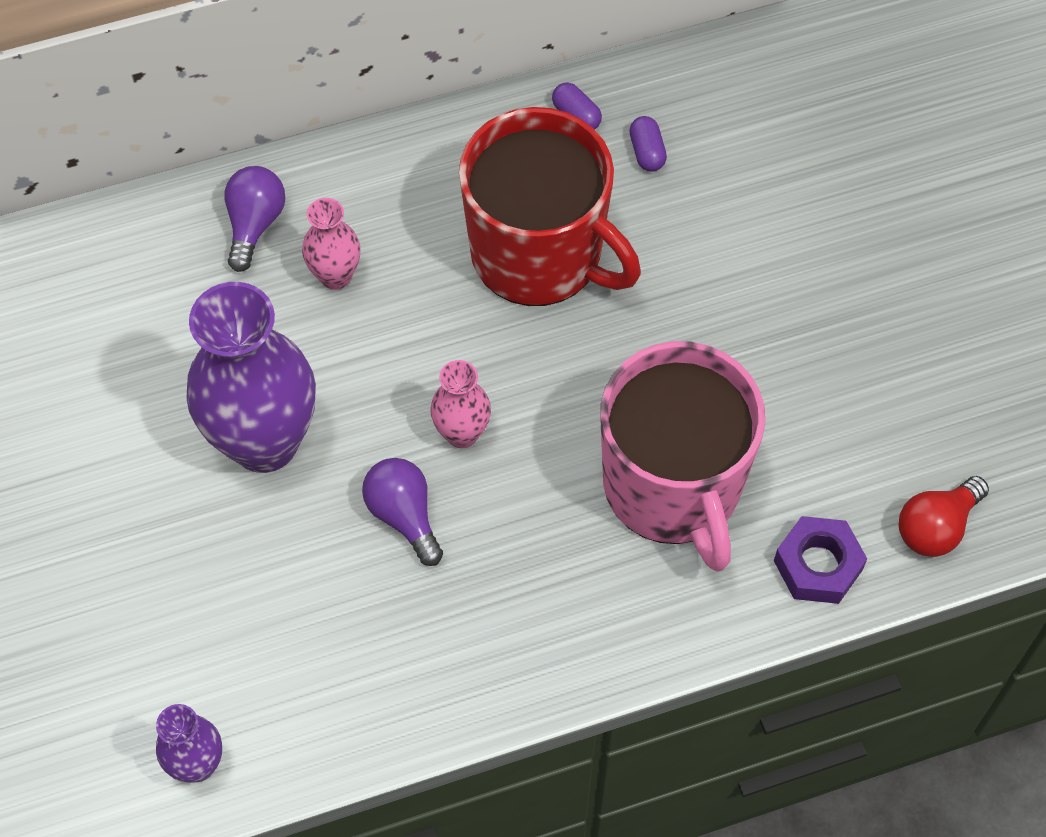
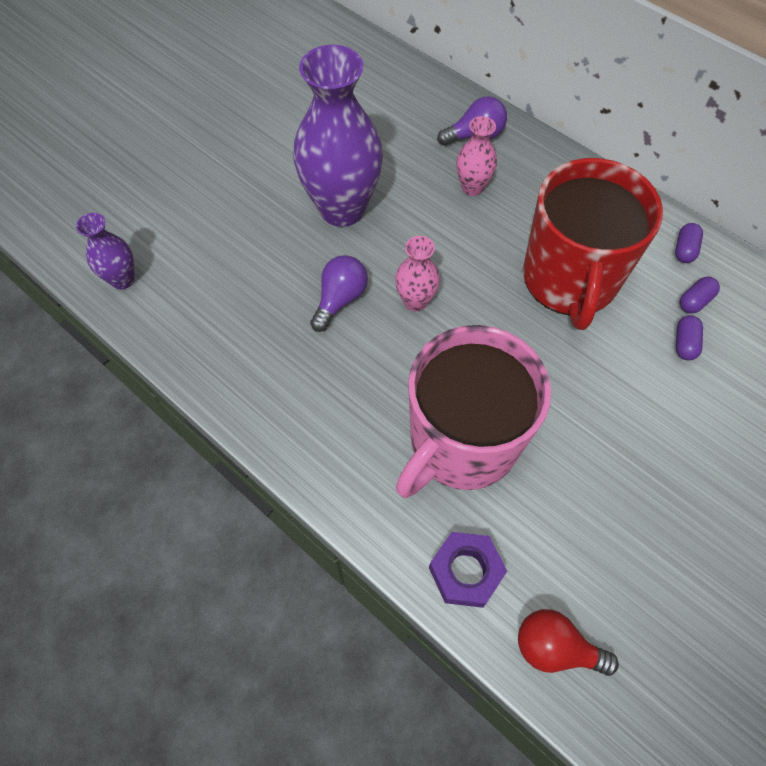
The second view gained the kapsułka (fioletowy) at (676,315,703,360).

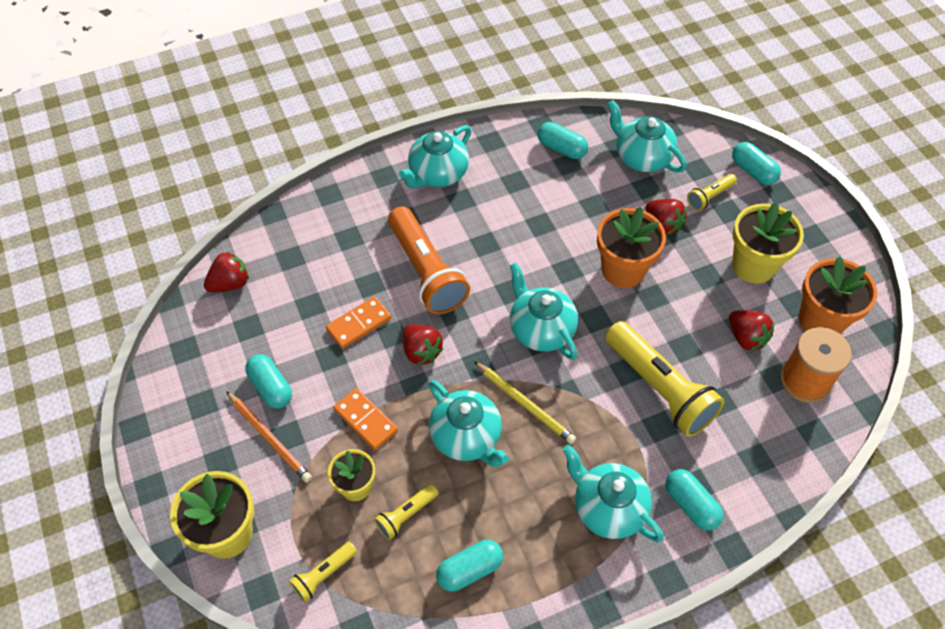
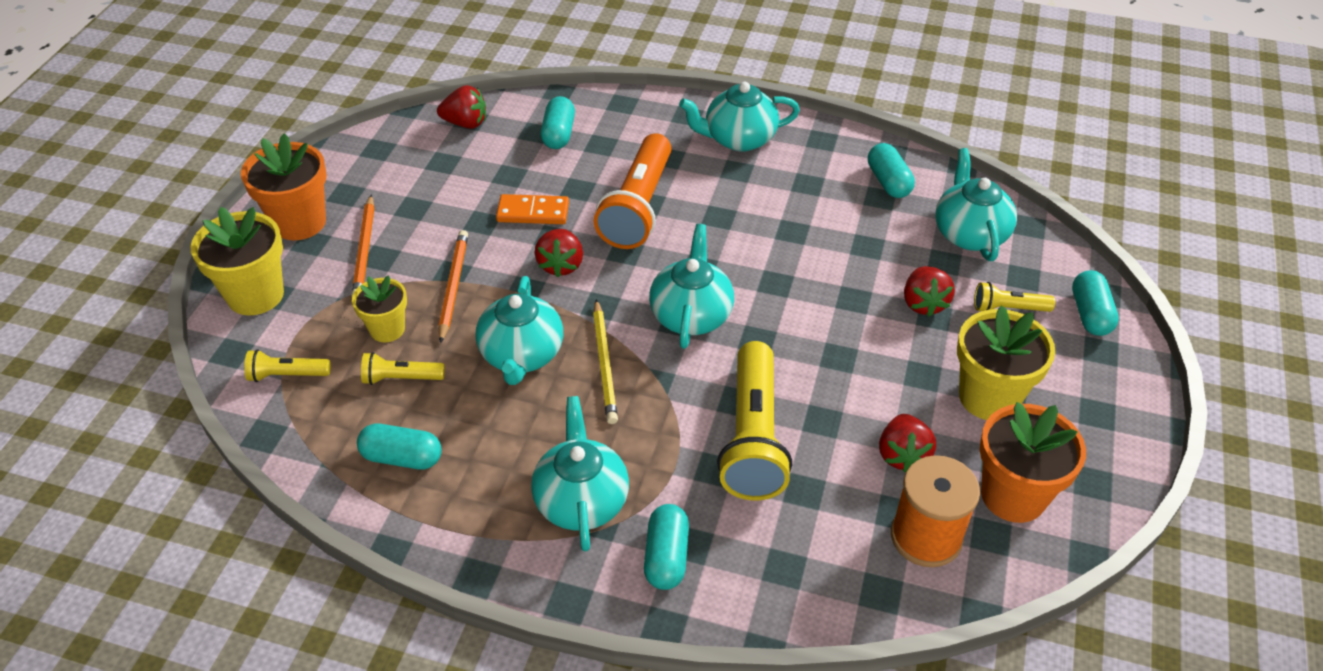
The kapsułka (turkusowy) ended up elsewhere, having gone from (245,354,292,409) to (541,96,575,149).
Where the kostka domina (pomarańczowy) stood at (333,388,398,450), the ołówek (pomarańczowy) came to stand at (438,230,468,343).
The doniczka (pomarańczowy) ended up elsewhere, having gone from (597,207,666,288) to (241,133,327,240).

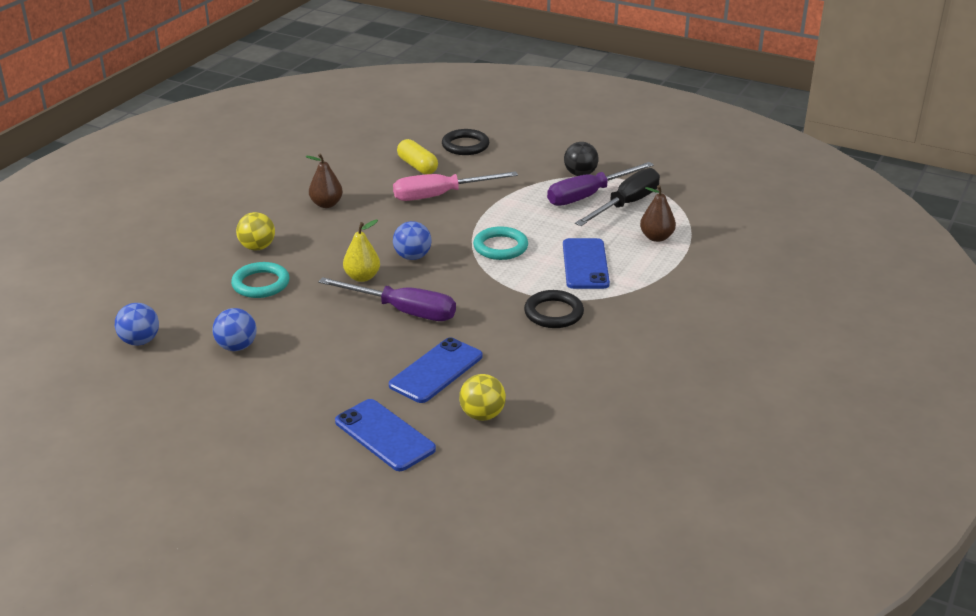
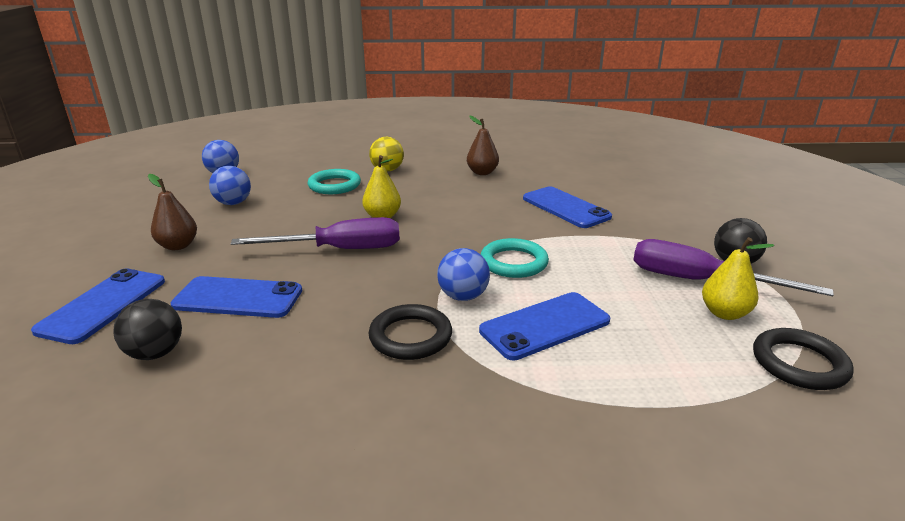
The śrubokręt (fioletowy) at (318,277,456,321) ended up facing another way, 90 degrees counterclockwise from before.
Where the śrubokręt (różowy) stood at (393,171,518,201), the telefon (niebieski) came to stand at (523,186,612,228).
The piłka (niebieski) ended up elsewhere, having gone from (393,221,432,260) to (437,248,490,301).
The second view lost the kapsułka (żółty) at (397,139,438,174).
The pierścień (czarny) ended up elsewhere, having gone from (442,129,489,155) to (753,328,854,390).
What was the piłka (żółty) at (459,374,506,421) turned into the piłka (czarny) at (113,299,182,360).
Where the śrubokręt (czarny) stood at (575,168,660,226), the gruszka (żółty) came to stand at (702,237,774,320).
The gruszka (brązowy) ended up elsewhere, having gone from (640,185,676,242) to (148,174,197,250).

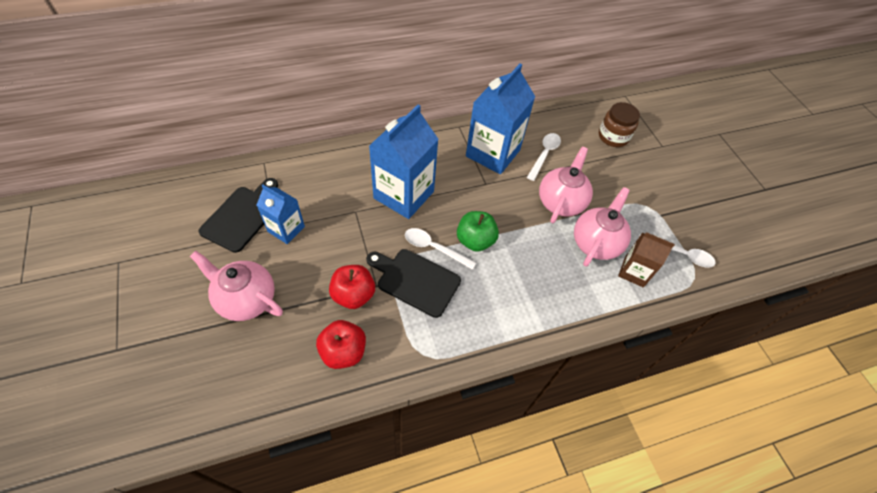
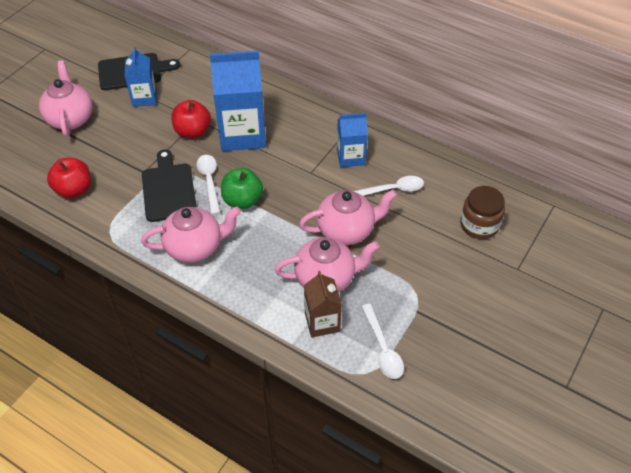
The jabłko (czerwony) ended up elsewhere, having gone from (329,265,375,309) to (171,100,211,138).
The size of the karton mleka (niebieski) at (466,63,535,174) changed by a factor of 0.56.
The second view gained the imbryk (różowy) at (141,206,241,263).

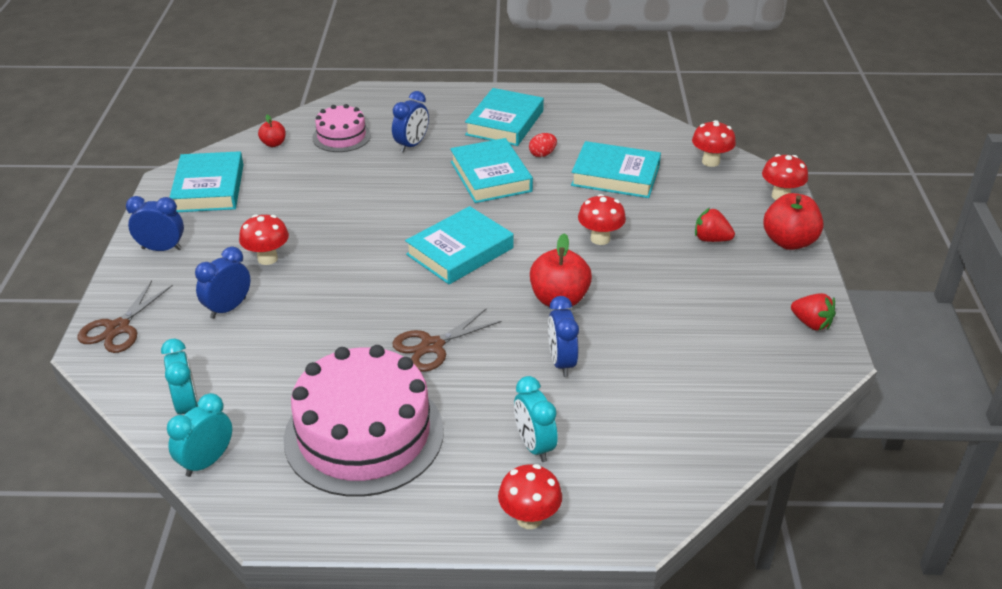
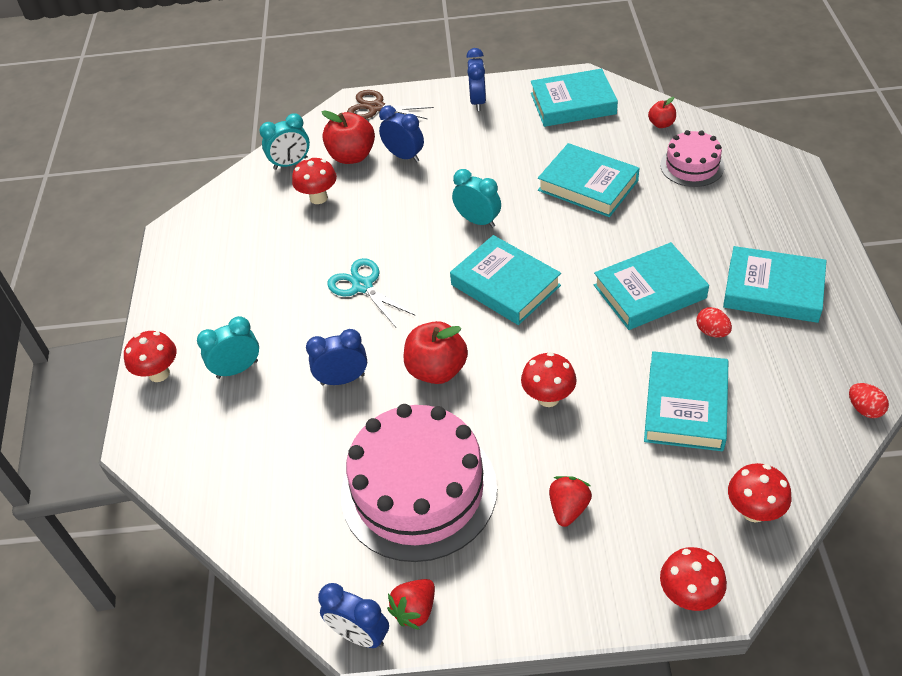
The budzik (turkusowy) ended up elsewhere, having gone from (167,393,232,477) to (452,169,501,228).
The grzyb (czerwony) ended up elsewhere, having gone from (239,214,289,265) to (292,157,337,204).
The tort (różowy) ended up elsewhere, having gone from (284,345,444,497) to (341,404,497,562).
The budzik (niebieski) ended up elsewhere, having gone from (392,91,429,153) to (318,583,389,648).
What was the nożyczki (brązowy) at (392,309,502,372) turned into the nożyczki (turkusowy) at (327,258,416,327).
The jabłko (czerwony) ended up elsewhere, having gone from (763,193,823,250) to (321,110,375,164).
The second view gained the książka (turkusowy) at (538,143,640,217).
The second view gained the jajko (czerwony) at (849,383,889,418).

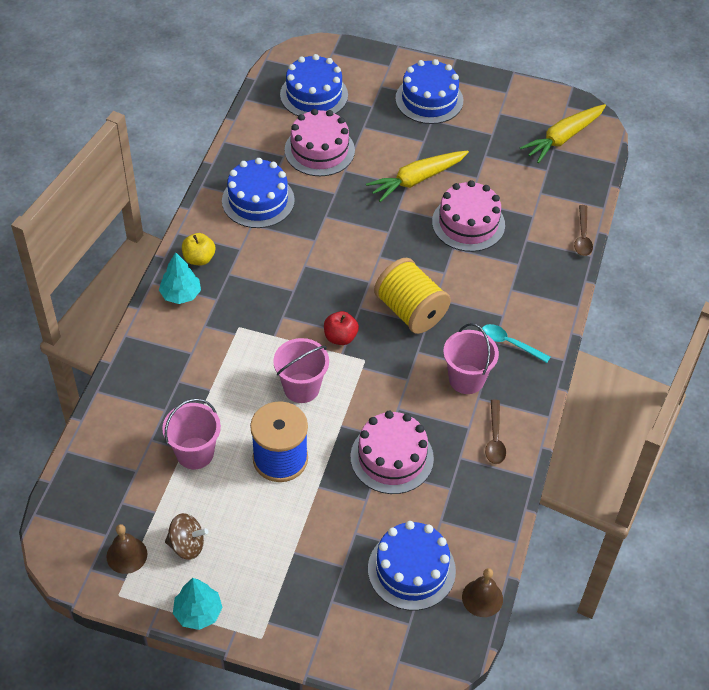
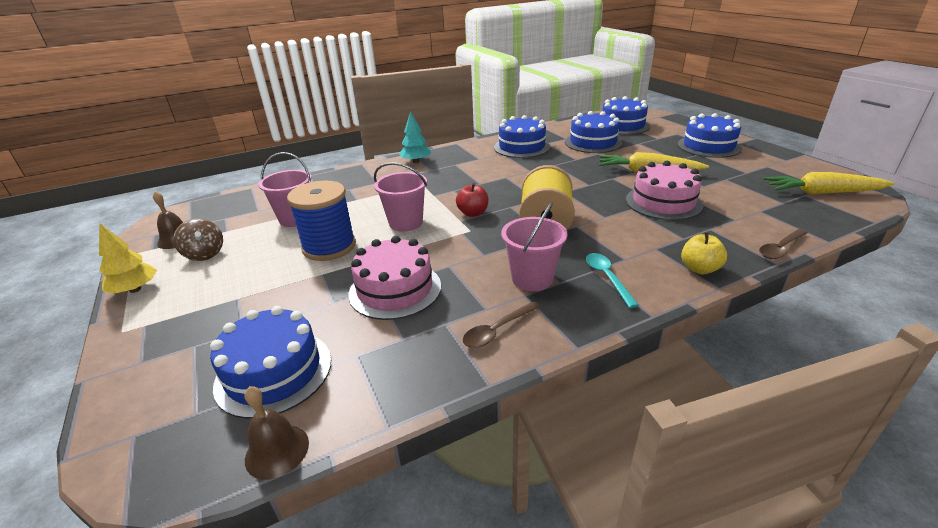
What was the drzewko (turkusowy) at (173,578,223,630) turned into the drzewko (żółty) at (99,223,157,293).
The jabłko (żółty) ended up elsewhere, having gone from (182,233,215,265) to (681,232,727,274).
What was the tort (różowy) at (285,109,355,176) turned into the tort (niebieski) at (565,111,622,153).

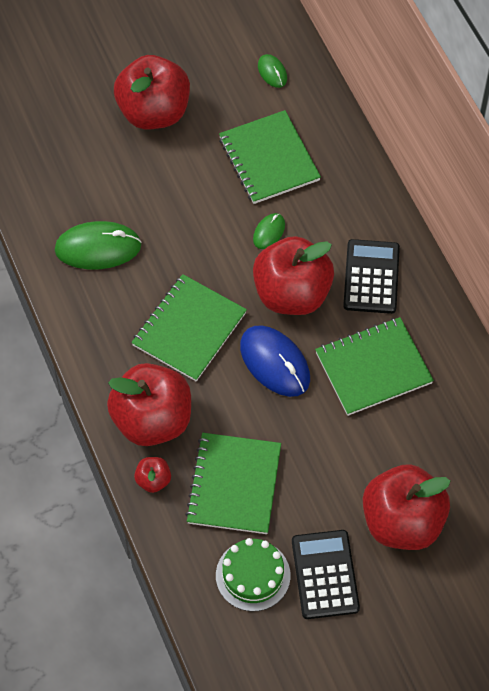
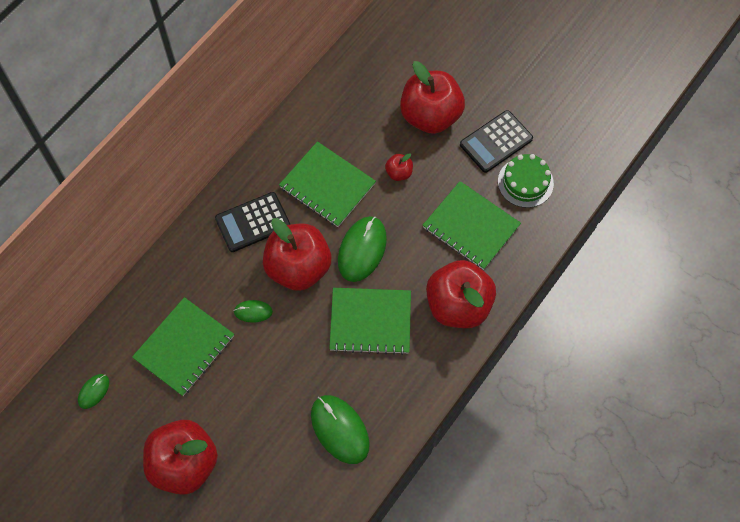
The jabłko (czerwony) ended up elsewhere, having gone from (134,457,171,493) to (385,153,413,181).
The zeszyt (zielony) at (185,433,281,534) ended up facing another way, 60 degrees clockwise from before.
What was the myszka (niebieski) at (240,325,310,397) turned into the myszka (zielony) at (338,216,387,282).

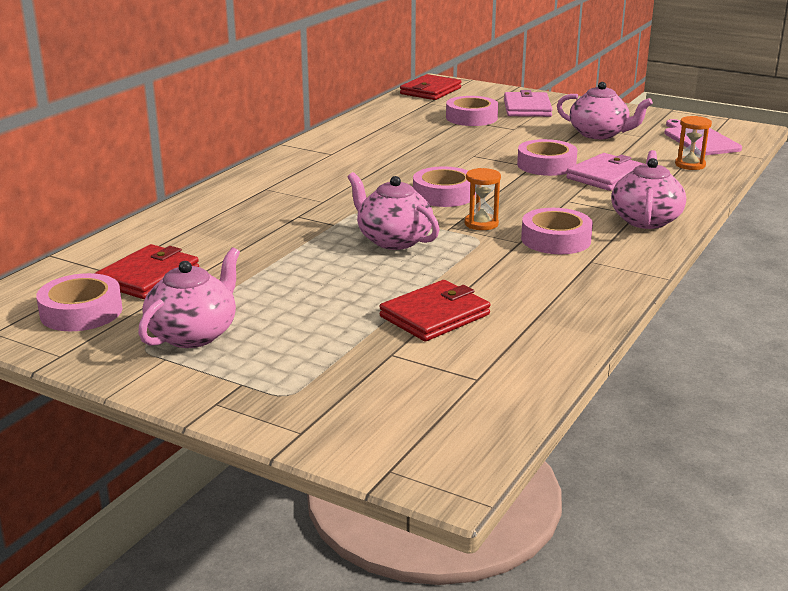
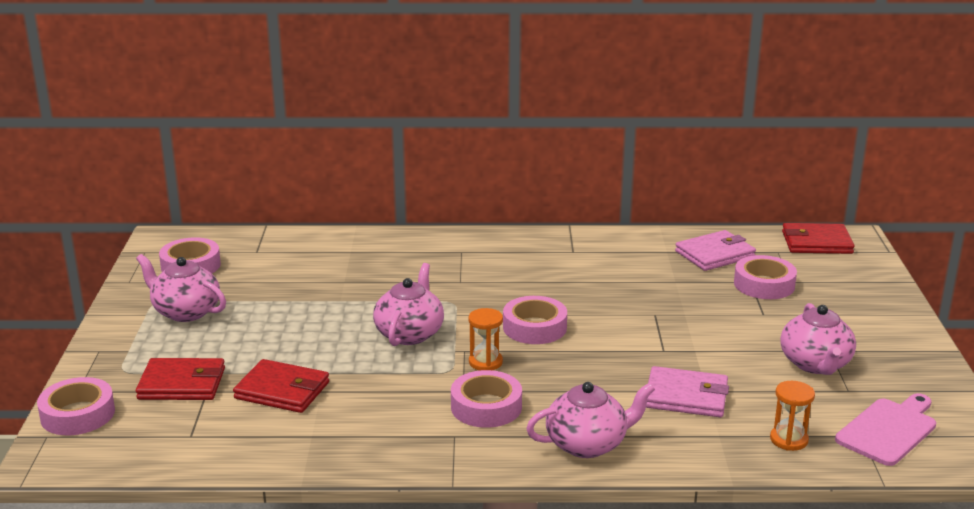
The portfel (czerwony) ended up elsewhere, having gone from (95,244,199,299) to (136,358,225,400).
The imbryk (różowy) at (138,247,240,348) ended up facing another way, 150 degrees counterclockwise from before.
The portfel (różowy) ended up elsewhere, having gone from (504,90,553,117) to (675,230,756,271).
The taśma klejąca (różowy) ended up elsewhere, having gone from (517,139,577,176) to (37,377,115,435).

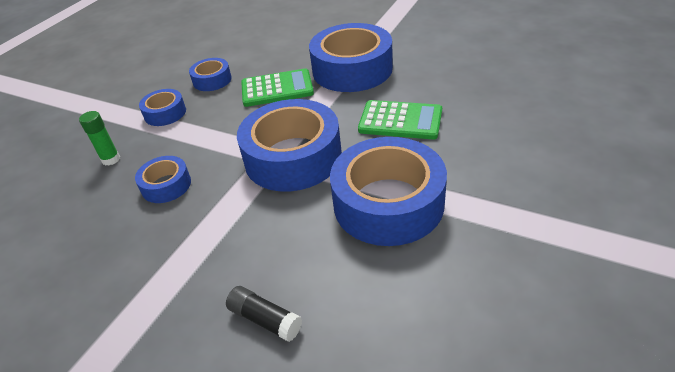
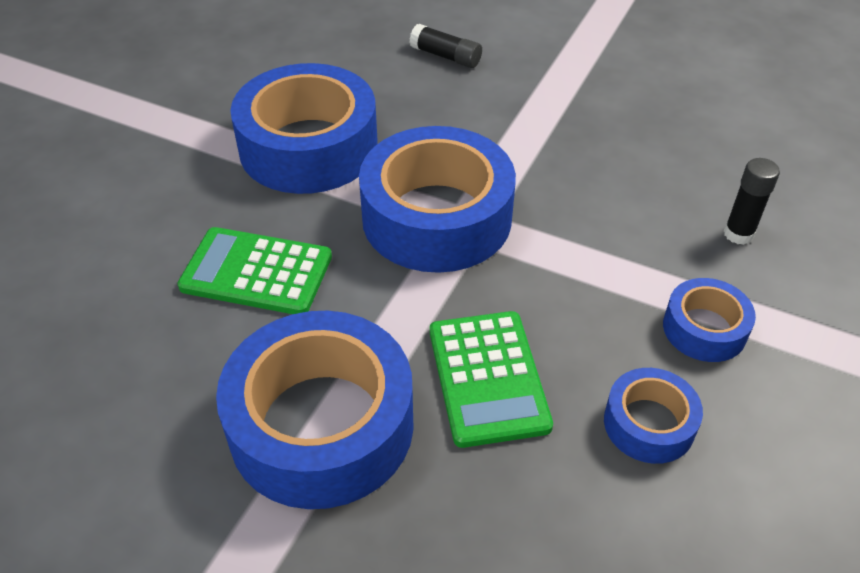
What was the klej w sztyfcie (zielony) at (79,111,120,166) turned into the klej w sztyfcie (czarny) at (724,158,780,245).
The second view lost the taśma klejąca (niebieski) at (135,156,191,203).
The kalkulator (zielony) at (241,68,314,107) ended up facing another way, 90 degrees counterclockwise from before.

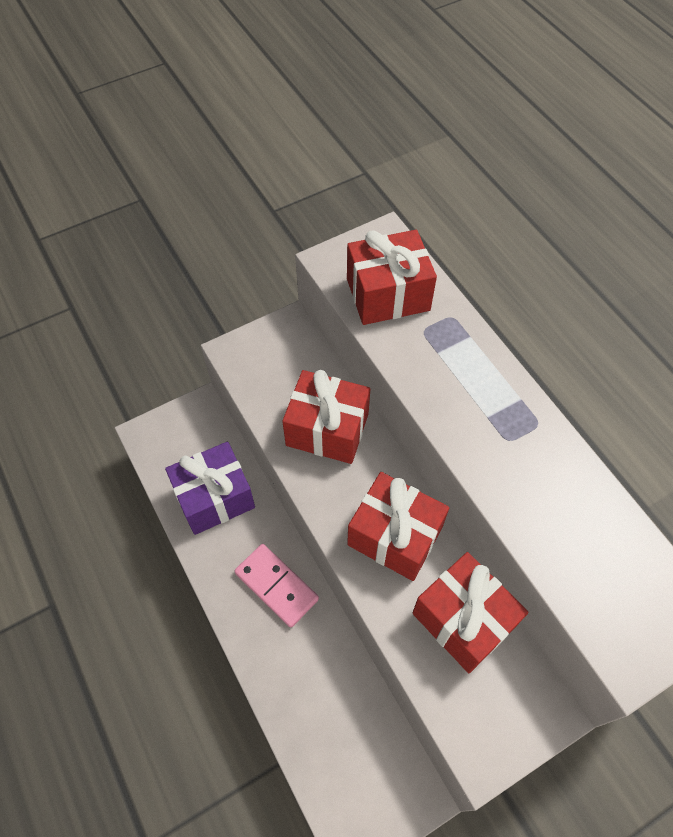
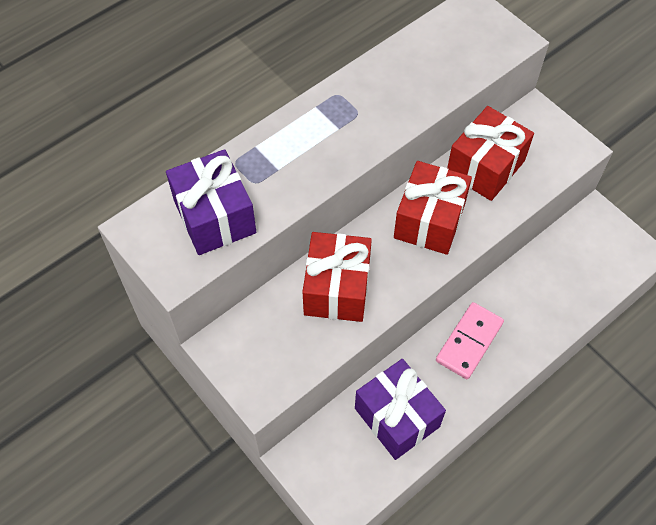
What was the prezent (czerwony) at (347,230,437,325) turned into the prezent (fioletowy) at (166,149,256,255).

